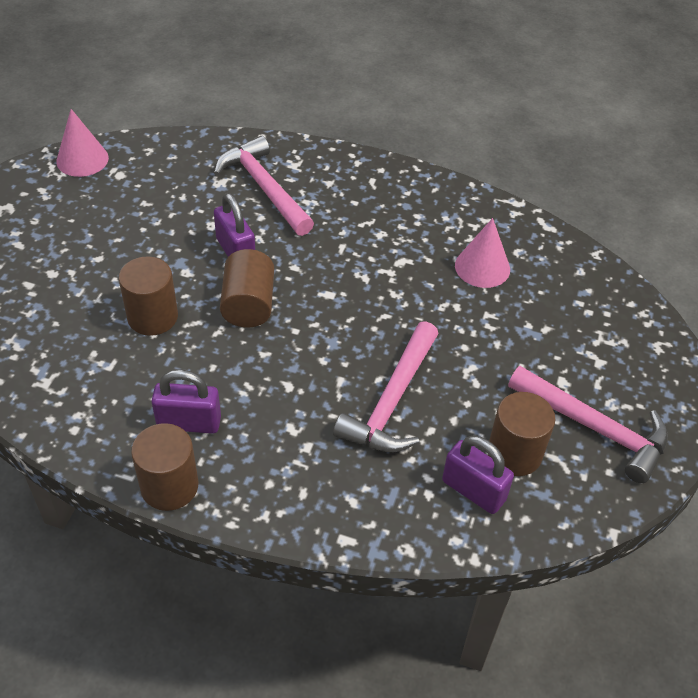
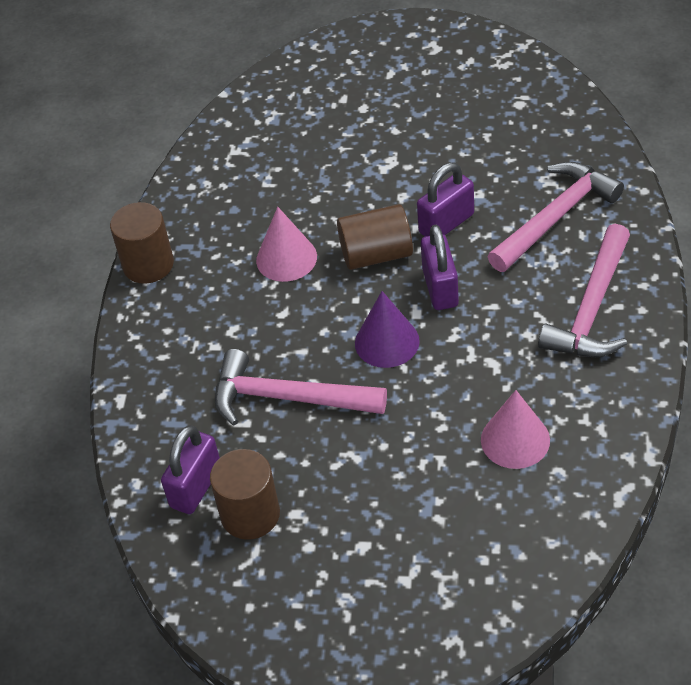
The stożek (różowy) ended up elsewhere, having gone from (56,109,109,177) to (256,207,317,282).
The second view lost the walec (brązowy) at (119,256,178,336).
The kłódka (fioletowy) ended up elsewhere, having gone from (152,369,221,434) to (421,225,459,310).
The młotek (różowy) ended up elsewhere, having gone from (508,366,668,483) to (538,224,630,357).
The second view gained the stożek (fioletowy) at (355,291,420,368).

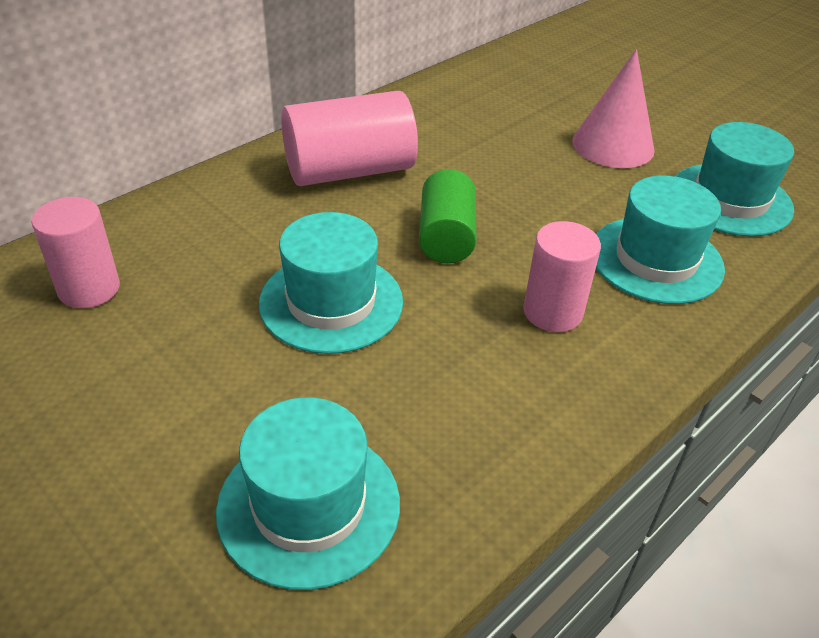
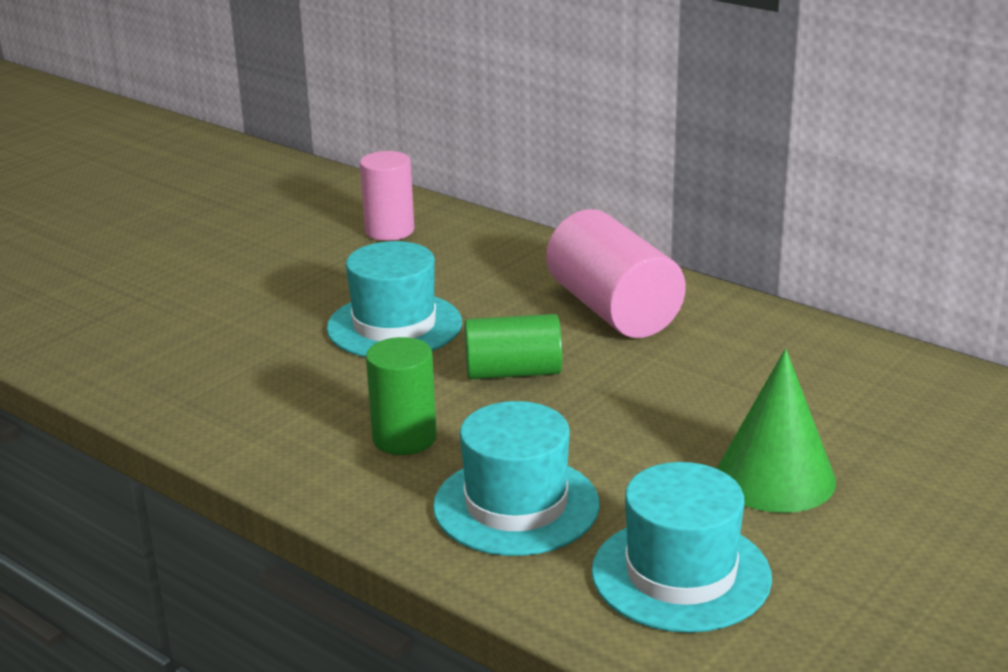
The second view lost the kapelusz (turkusowy) at (216,397,400,590).
What was the walec (różowy) at (523,221,601,332) turned into the walec (zielony) at (366,337,437,455).
What was the stożek (różowy) at (572,49,655,168) turned into the stożek (zielony) at (716,348,836,513).

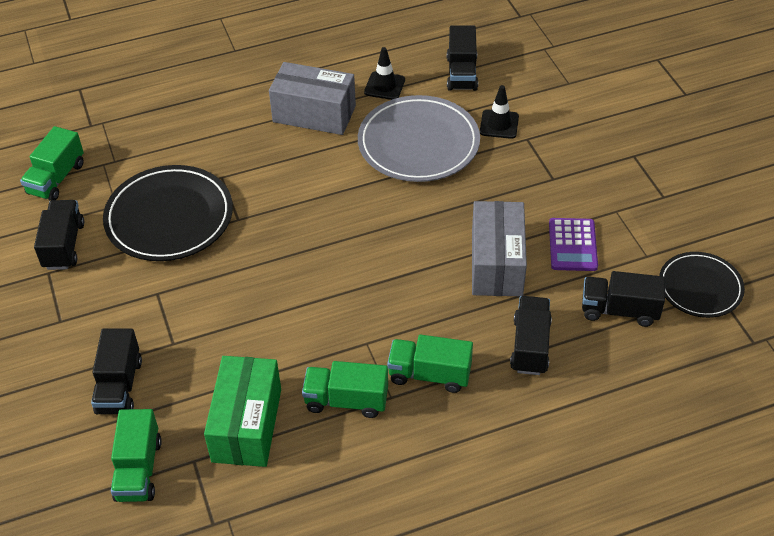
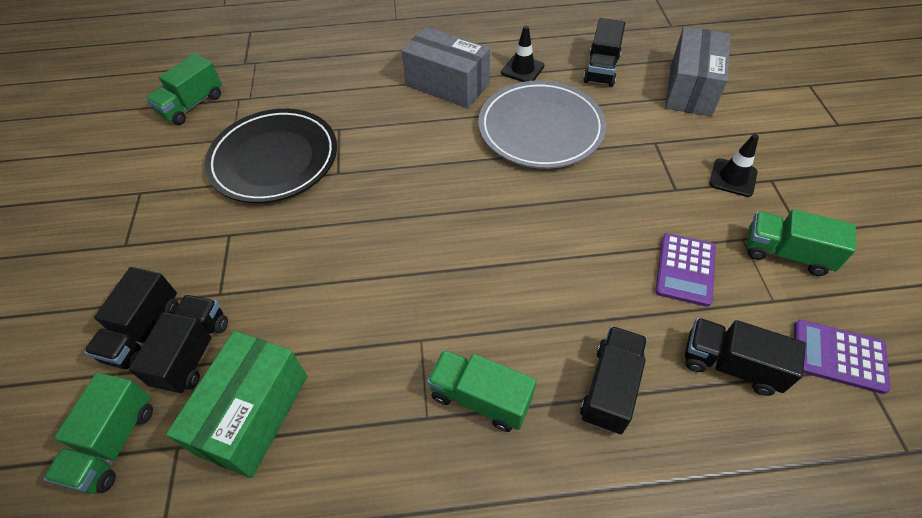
The ciężarówka (czarny) ended up elsewhere, having gone from (34,200,84,270) to (129,295,228,394).
The ciężarówka (zielony) ended up elsewhere, having gone from (302,361,388,418) to (747,209,856,276).
The pudełko (szary) ended up elsewhere, having gone from (472,201,527,296) to (665,27,730,116).
The pachołek (czarny) ended up elsewhere, having gone from (480,85,519,139) to (709,134,759,197).
Where the talerz (czarny) stood at (659,252,745,318), the kalkulator (fioletowy) came to stand at (794,320,890,394).

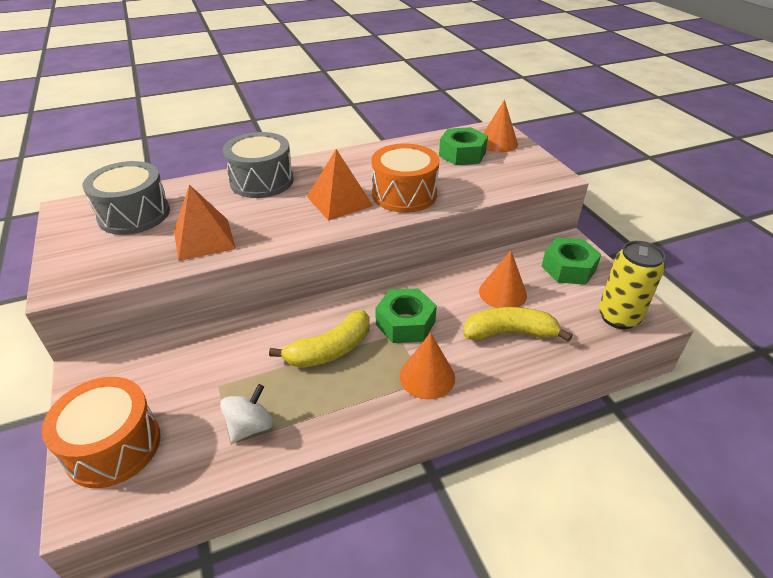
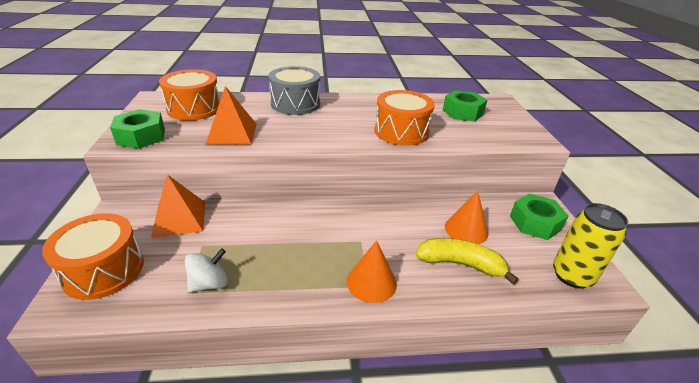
What was the bęben (szary) at (83,161,170,235) turned into the bęben (pomarańczowy) at (159,69,220,121).
The second view lost the banan (żółty) at (269,310,370,368).
The piramida (pomarańczowy) ended up elsewhere, having gone from (307,149,373,221) to (151,174,205,238).
The nakrętka (zielony) ended up elsewhere, having gone from (375,288,437,343) to (110,109,165,149).
The second view lost the stożek (pomarańczowy) at (483,100,518,152).

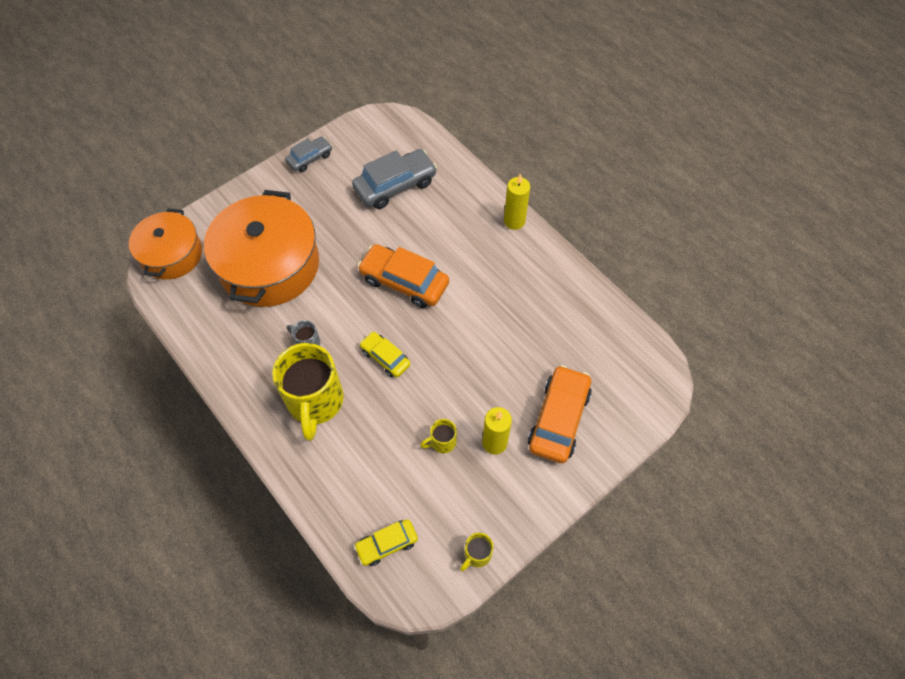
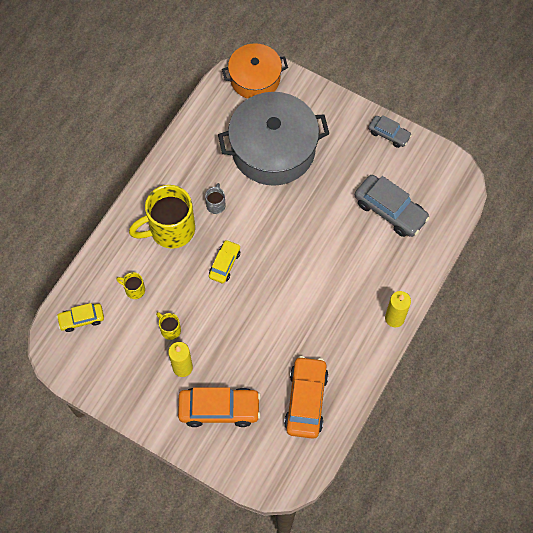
What was the garnek (pomarańczowy) at (204,190,319,307) turned into the garnek (szary) at (218,92,329,186).
The samochód (żółty) at (354,519,418,566) ended up facing another way, 60 degrees counterclockwise from before.
The samochód (pomarańczowy) ended up elsewhere, having gone from (357,244,449,308) to (284,356,329,439).
The kubek (żółty) ended up elsewhere, having gone from (460,533,493,571) to (116,272,145,299).

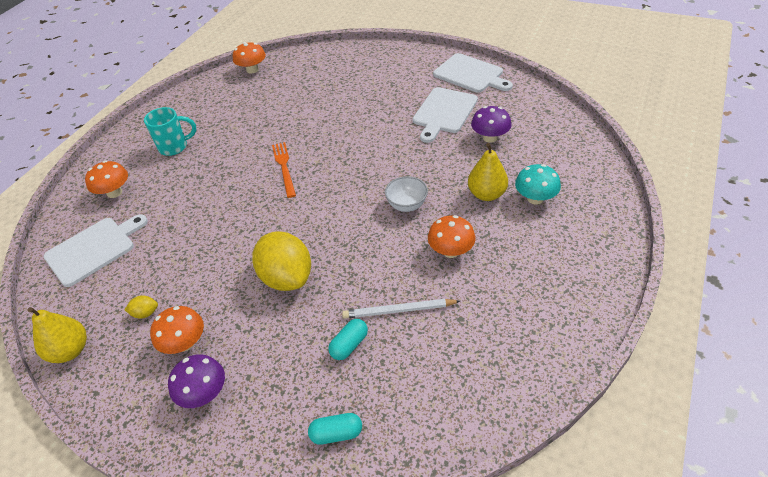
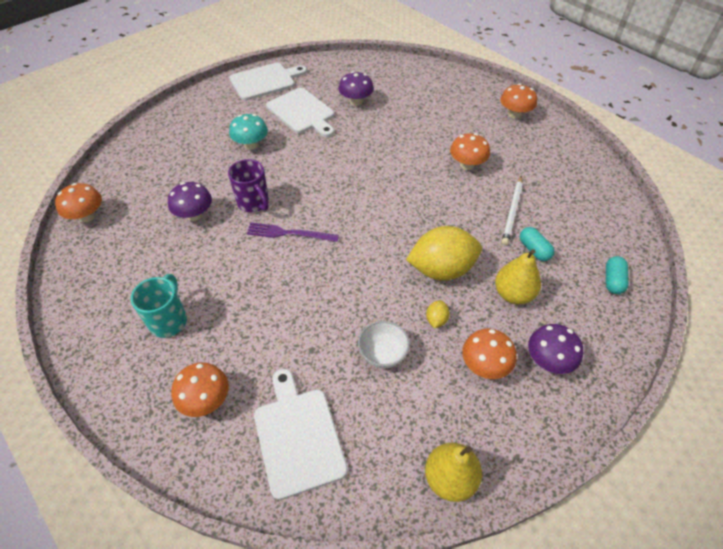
The cytryna (żółty) ended up elsewhere, having gone from (125,295,158,319) to (426,300,450,328).
What was the widelec (pomarańczowy) at (272,142,296,198) turned into the widelec (fioletowy) at (246,222,339,242).
The miska (biały) ended up elsewhere, having gone from (385,176,428,212) to (358,321,410,368).
The gruszka (żółty) ended up elsewhere, having gone from (468,143,508,201) to (495,249,541,304).
The grzyb (turkusowy) ended up elsewhere, having gone from (515,164,561,205) to (229,114,268,150).
The second view gained the grzyb (fioletowy) at (168,182,212,221).
The second view gained the kubek (fioletowy) at (228,159,269,213).
The second view gained the grzyb (pomarańczowy) at (500,83,537,119).

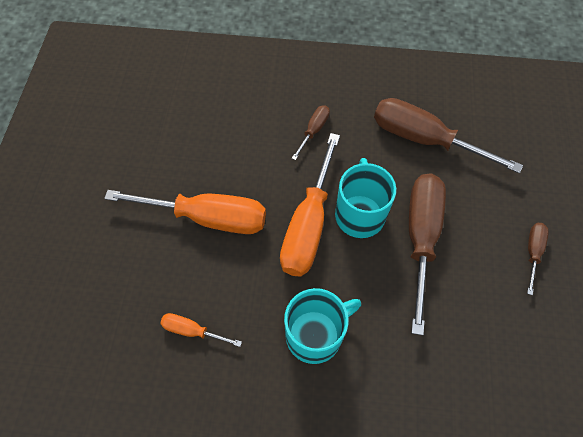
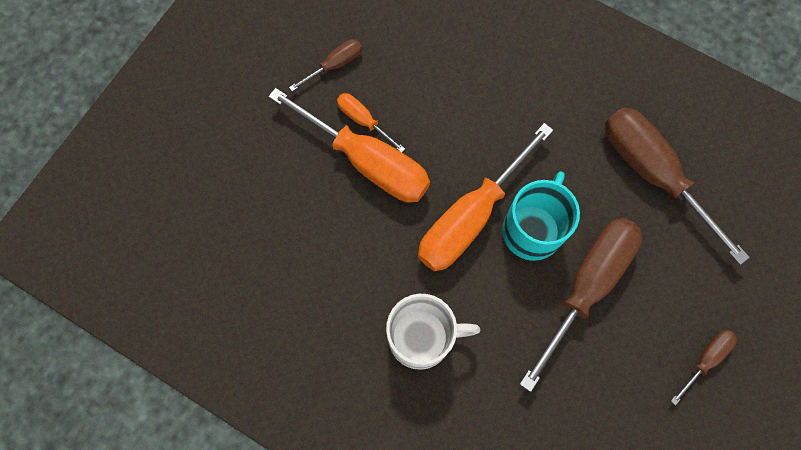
The śrubokręt (pomarańczowy) ended up elsewhere, having gone from (160,313,242,347) to (337,93,405,152).
What was the kubek (turkusowy) at (284,288,361,364) turned into the kubek (biały) at (386,294,480,370).
The śrubokręt (brązowy) ended up elsewhere, having gone from (291,105,330,160) to (289,39,362,91).

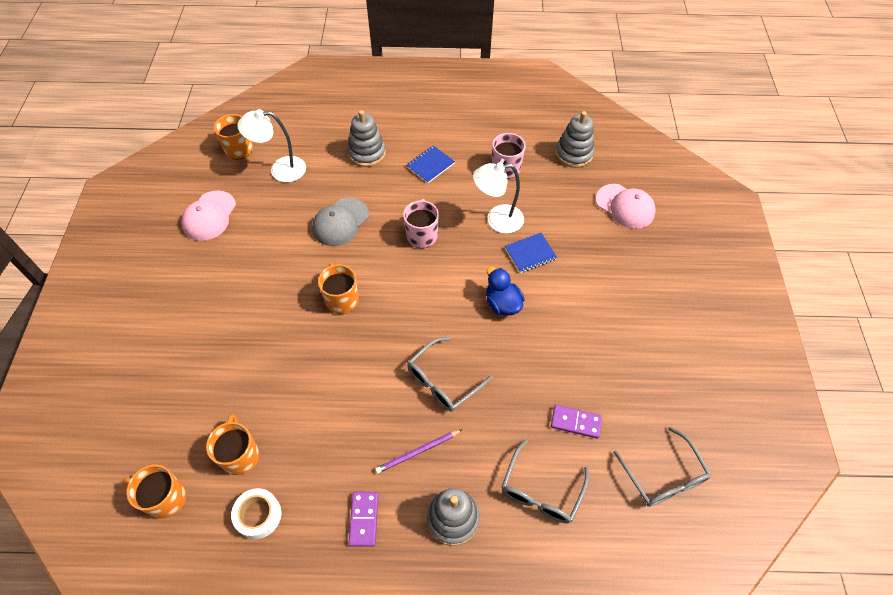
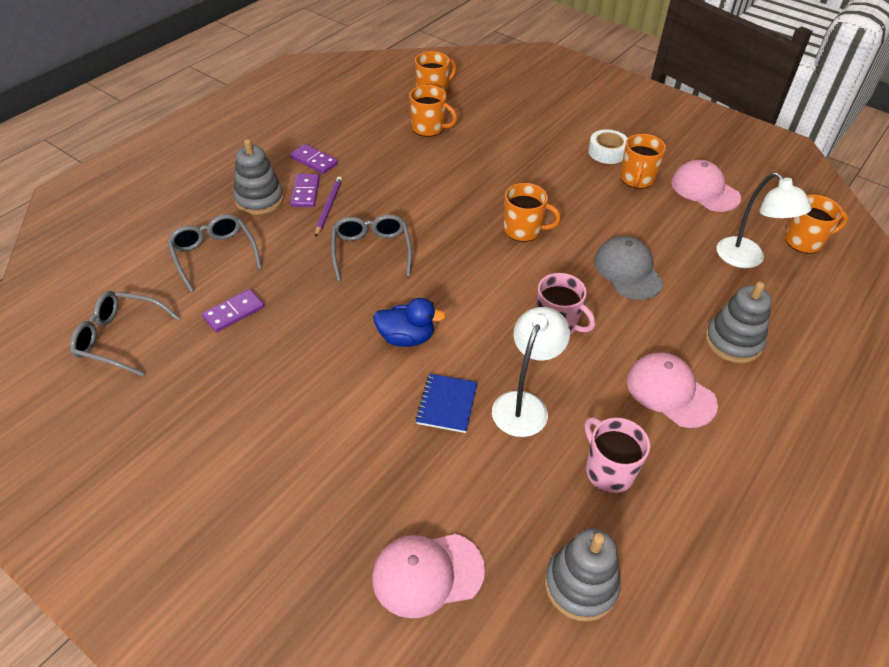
The taśma klejąca (biały) ended up elsewhere, having gone from (231,488,281,539) to (588,129,628,164).
The lampka (biały) at (237,109,306,182) ended up facing another way, 120 degrees clockwise from before.
Where the zeszyt (niebieski) stood at (407,145,455,183), the czapka (różowy) came to stand at (627,352,718,428).
The second view gained the kostka domina (fioletowy) at (290,174,320,207).
The second view gained the kubek (pomarańczowy) at (620,134,666,189).

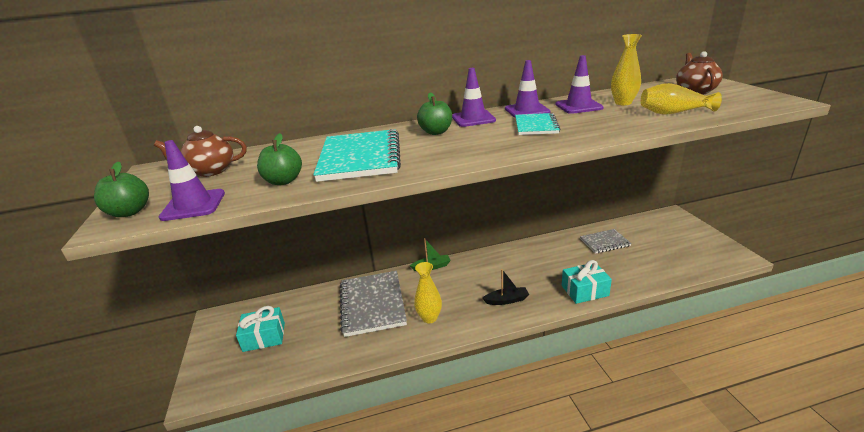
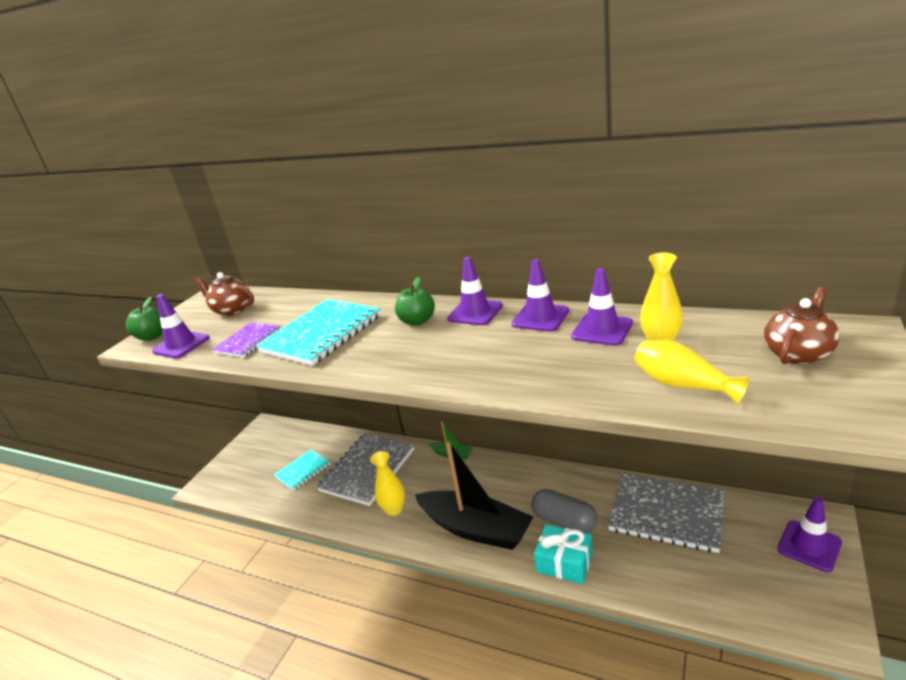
The second view lost the prezent (turkusowy) at (236,306,285,352).
Where the jabłko (zielony) stood at (257,133,302,185), the zeszyt (fioletowy) came to stand at (212,322,281,358).
The size of the łódka (czarny) at (482,269,529,305) changed by a factor of 2.29.
The zeszyt (turkusowy) ended up elsewhere, having gone from (515,113,561,135) to (274,450,330,491).
The size of the zeszyt (szary) at (580,229,632,254) changed by a factor of 1.81.
The second view gained the kapsułka (szary) at (531,489,598,533).
The second view gained the pachołek (fioletowy) at (777,497,842,572).

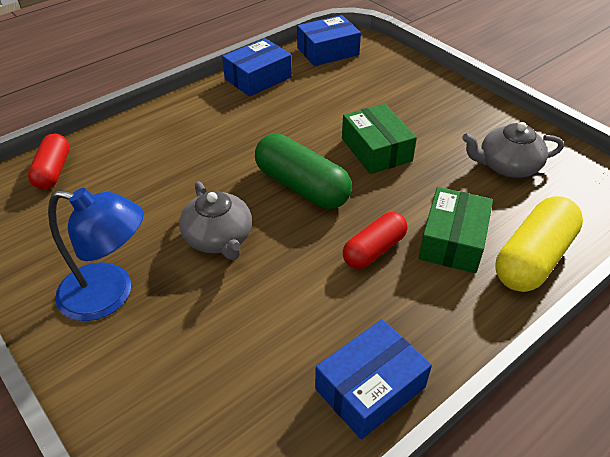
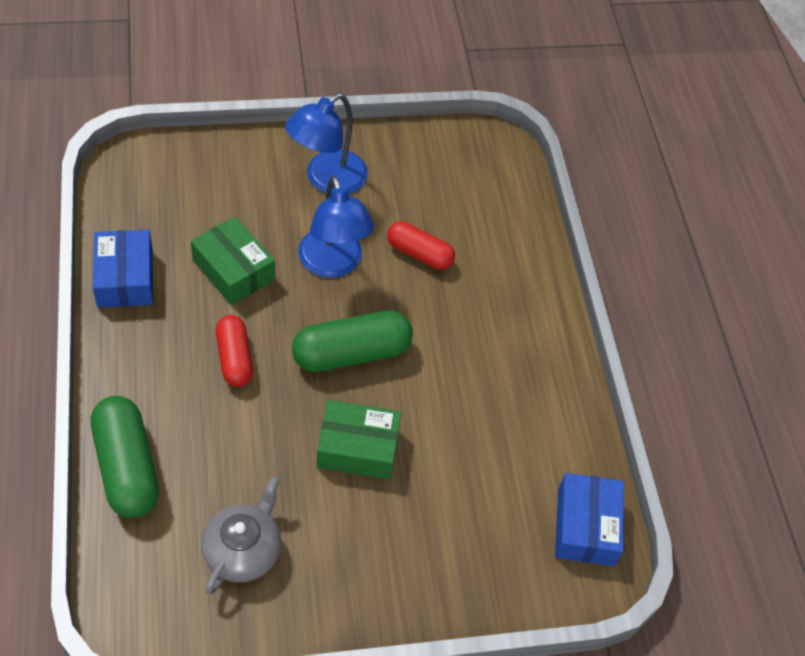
The kapsułka (czerwony) ended up elsewhere, having gone from (28,133,69,189) to (387,222,455,270).
Where the imbryk (szary) stood at (179,181,252,260), the lampka (niebieski) came to stand at (298,176,374,278).
The second view lost the pudełko (niebieski) at (222,38,292,97).
The pudełko (zielony) ended up elsewhere, having gone from (419,187,493,273) to (191,217,275,305).
What was the kapsułka (żółty) at (495,196,583,292) turned into the kapsułka (zielony) at (91,396,159,518).

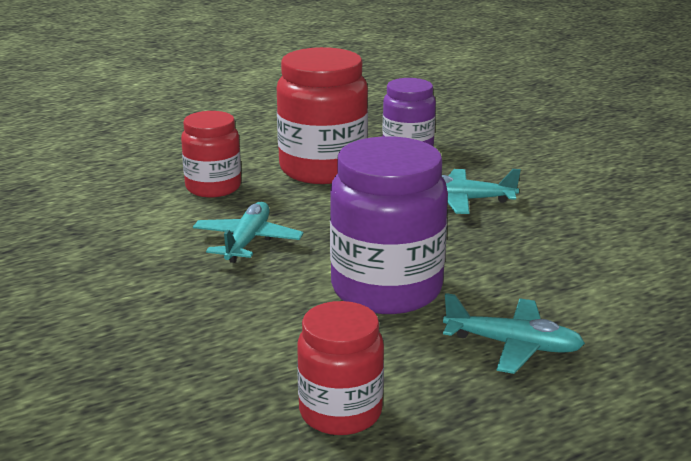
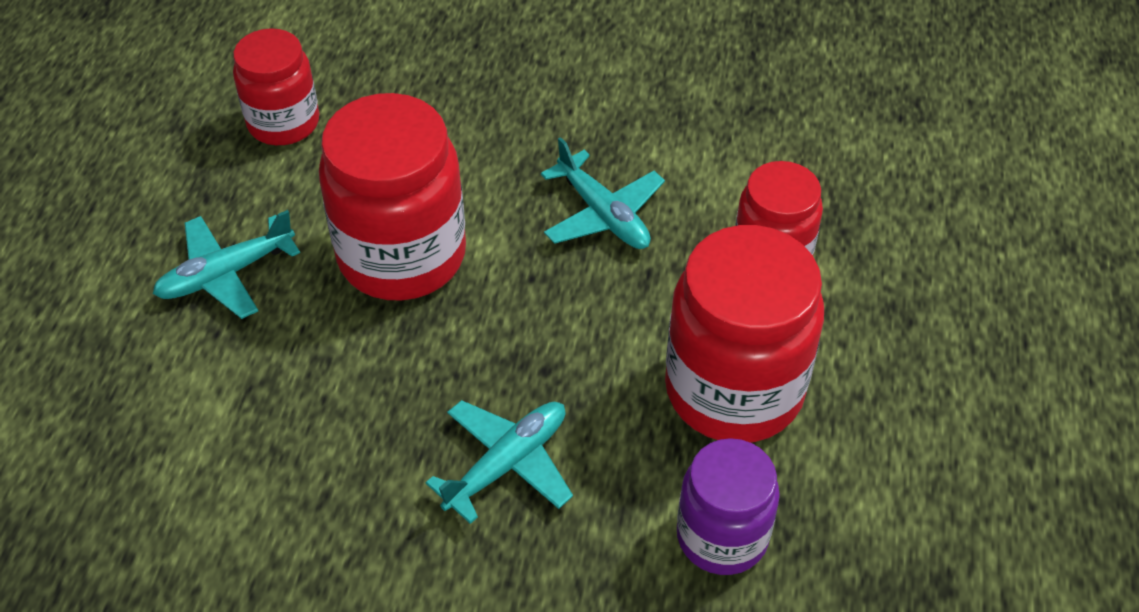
What was the słoik (fioletowy) at (330,136,448,314) turned into the słoik (czerwony) at (319,93,466,300).

